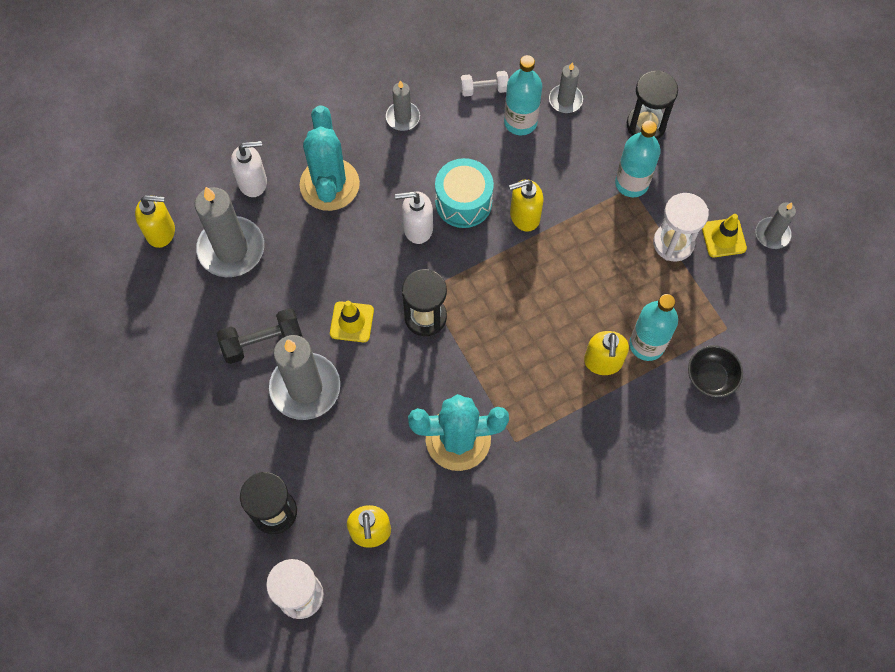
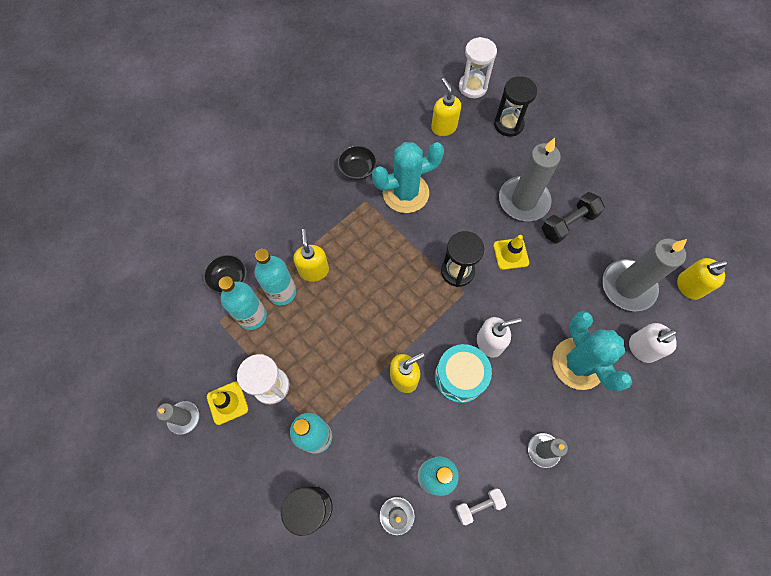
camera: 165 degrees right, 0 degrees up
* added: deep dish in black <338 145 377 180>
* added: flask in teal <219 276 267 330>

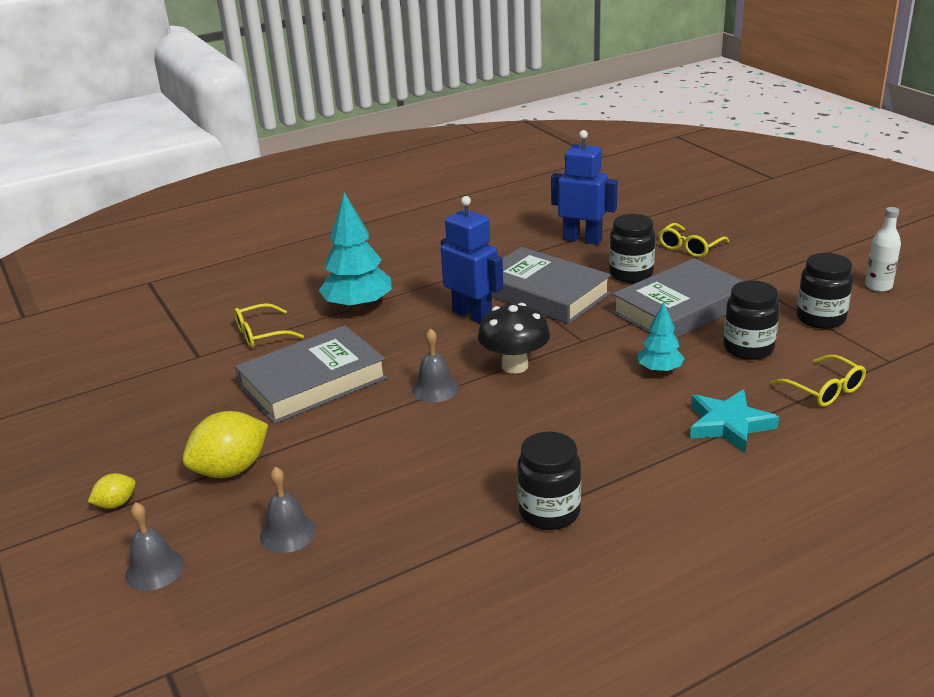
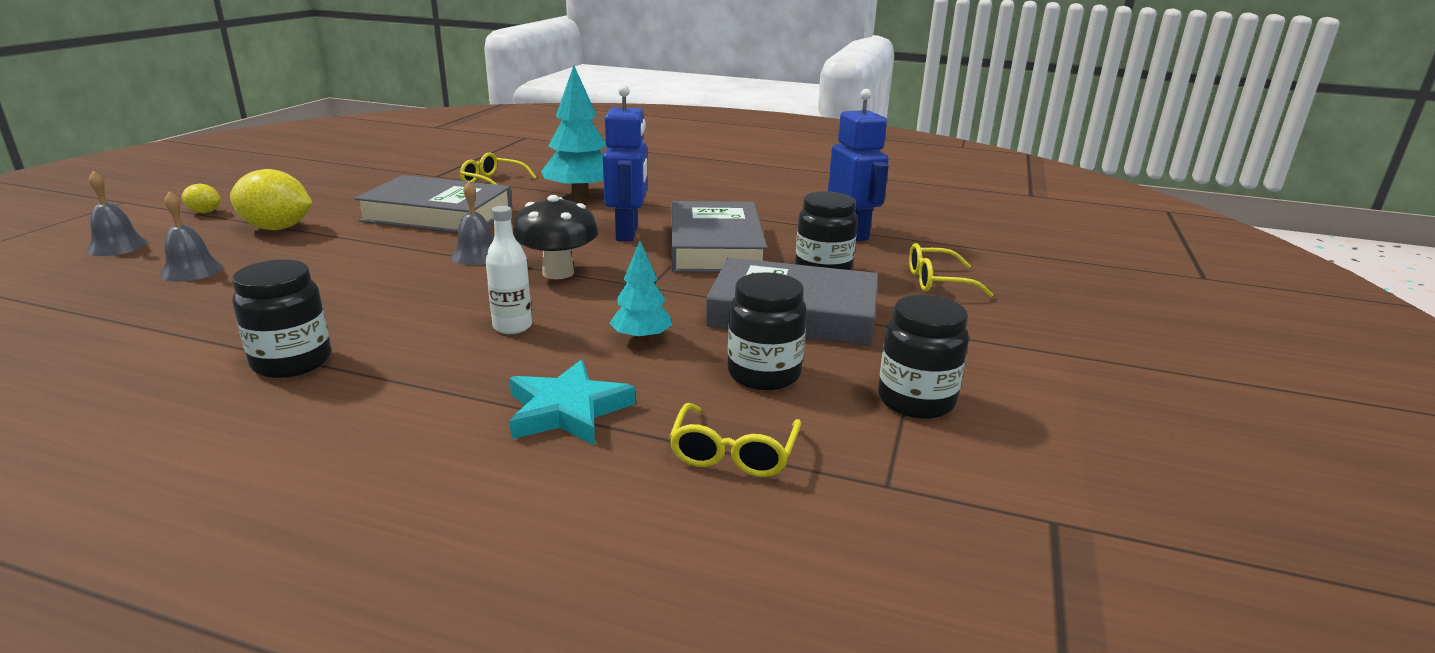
camera: 45 degrees right, 5 degrees down
* moved: flask in white <865 207 901 292> to <486 206 532 334>

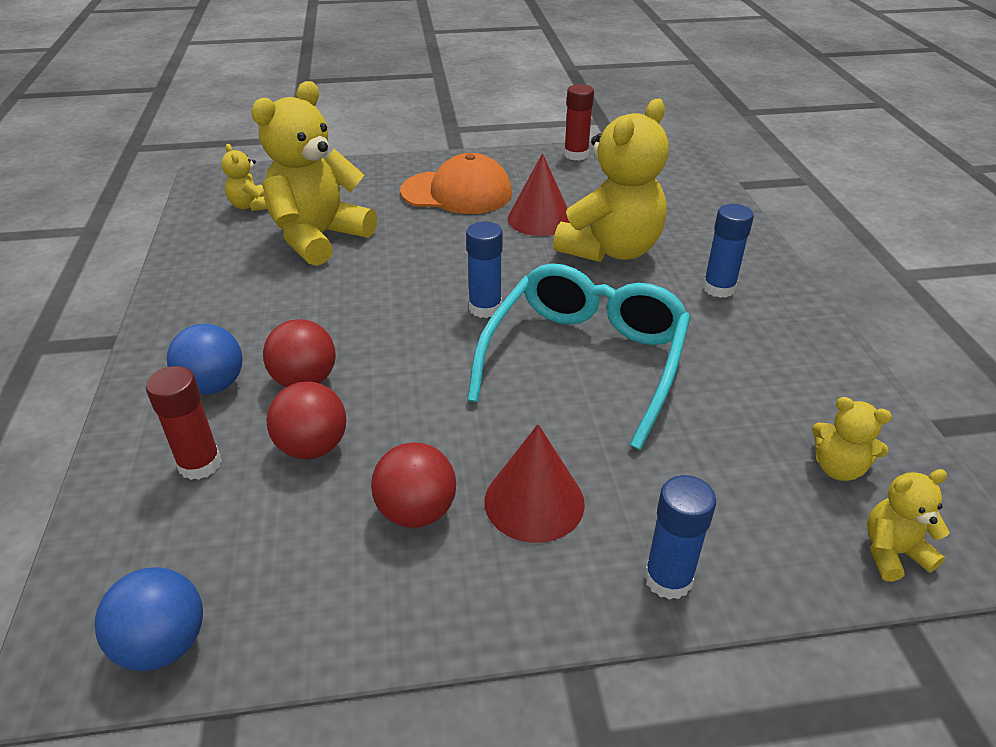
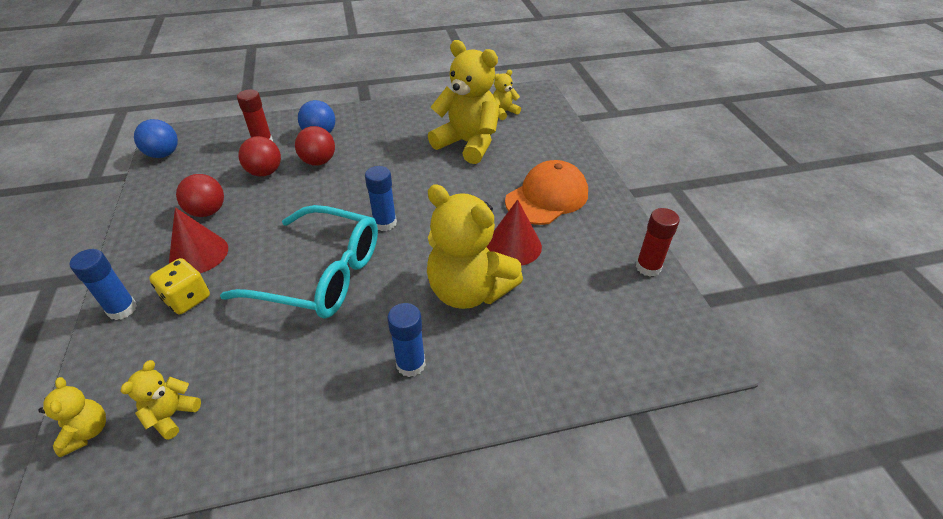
camera: 85 degrees right, 5 degrees up
* turned: baseball cap in bright orange <400 153 512 214> = <505 160 588 225> 135 degrees counterclockwise
* added: dice in yellow <149 258 210 314>

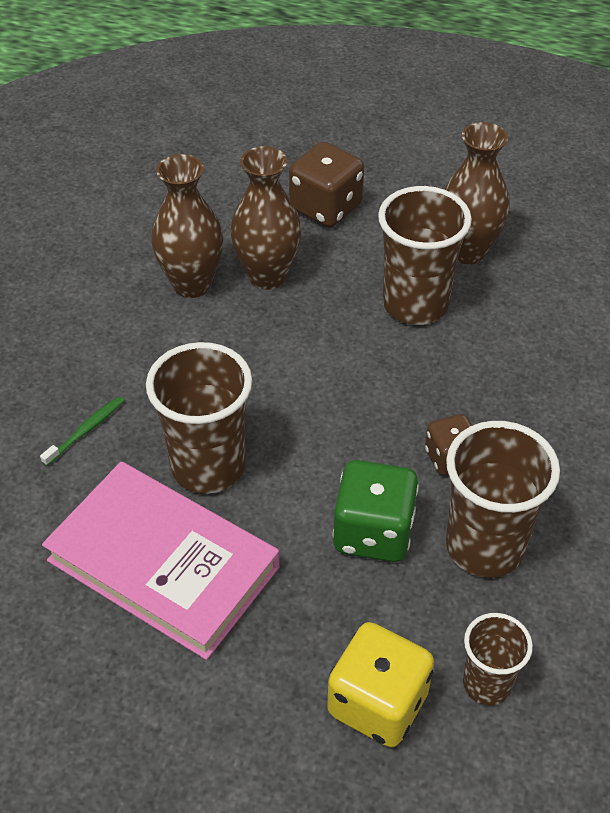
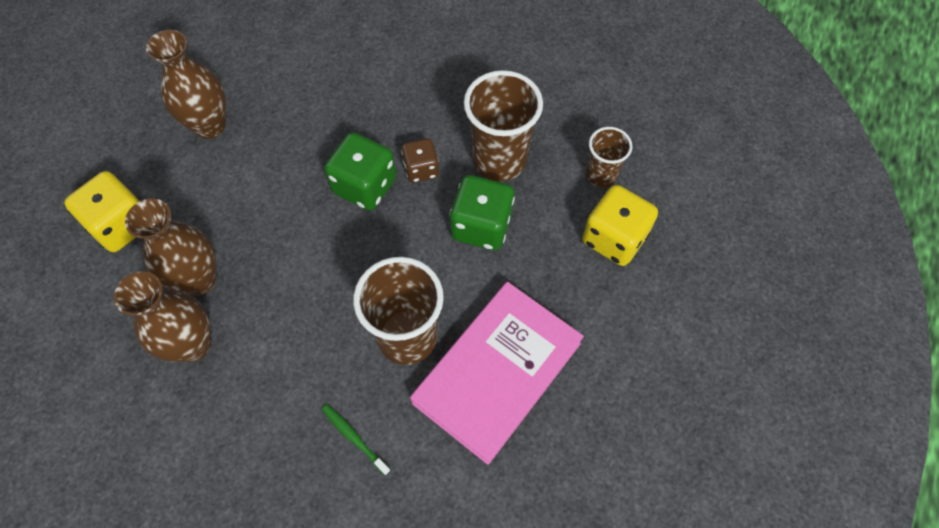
camera: 85 degrees left, 15 degrees up
* recoloured: dice in dark brown <289 142 364 227> to dice in yellow <64 171 139 252>
* removed: cup in dark brown <378 186 472 325>
* added: dice in leaf-green <325 132 396 210>

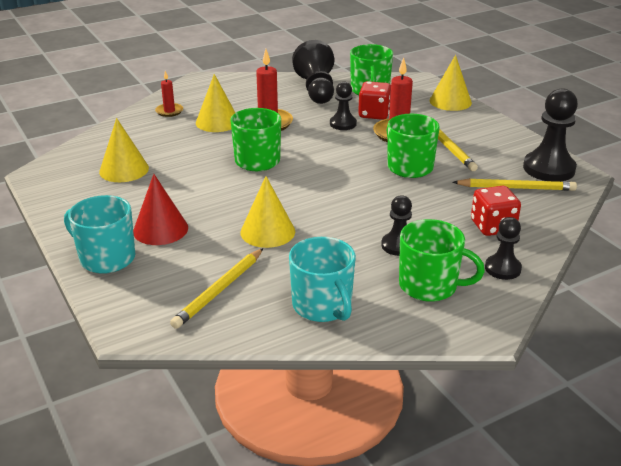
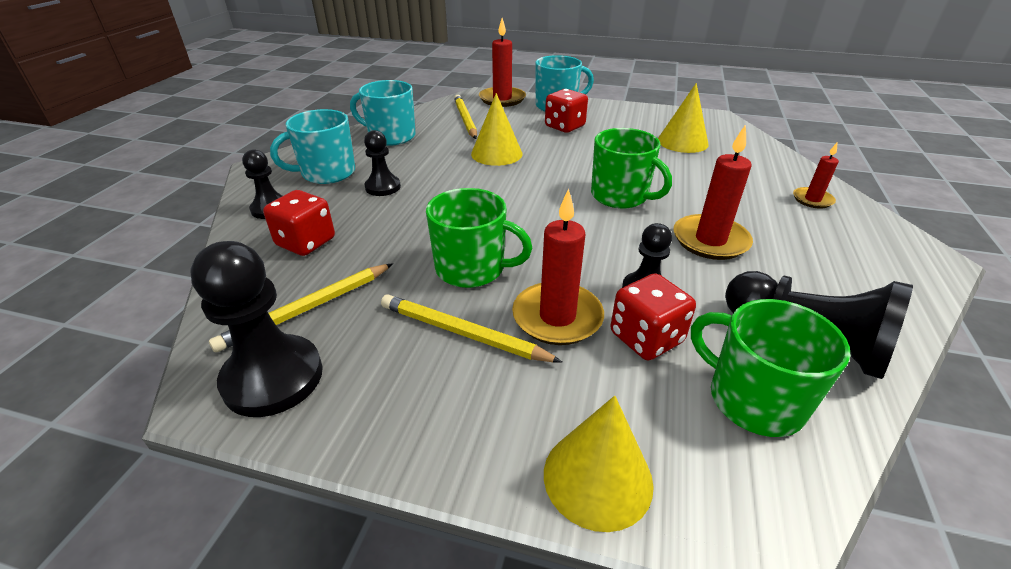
camera: 135 degrees right, 5 degrees up
* removed: cone shape in yellow <196 74 235 132>
* replaced: cone shape in scarlet <133 174 188 245> to dice in scarlet <545 89 588 133>
* recoloured: mug in leaf-green <399 219 485 302> to mug in teal <270 109 355 184>
* added: candle in scarlet <479 18 526 107>

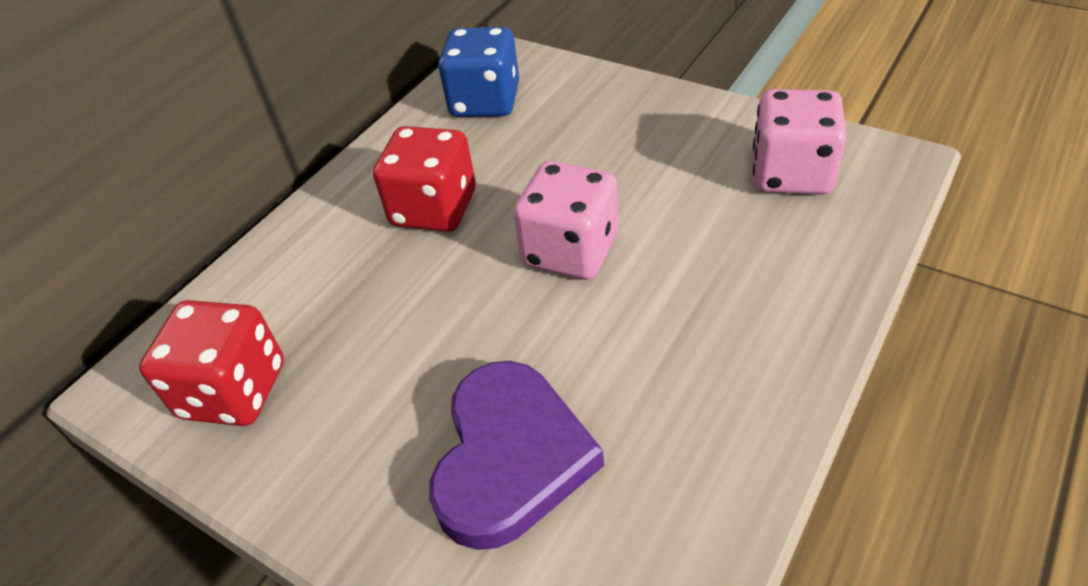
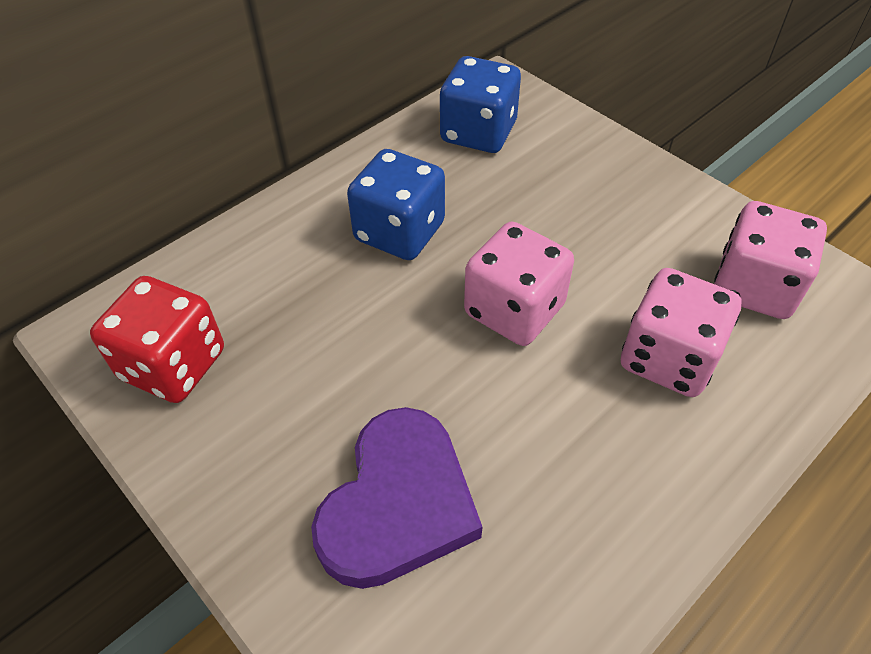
camera: 10 degrees right, 5 degrees up
* recoloured: dice in scarlet <373 126 476 232> to dice in blue <347 149 445 260>
* added: dice in pink <621 268 742 397>

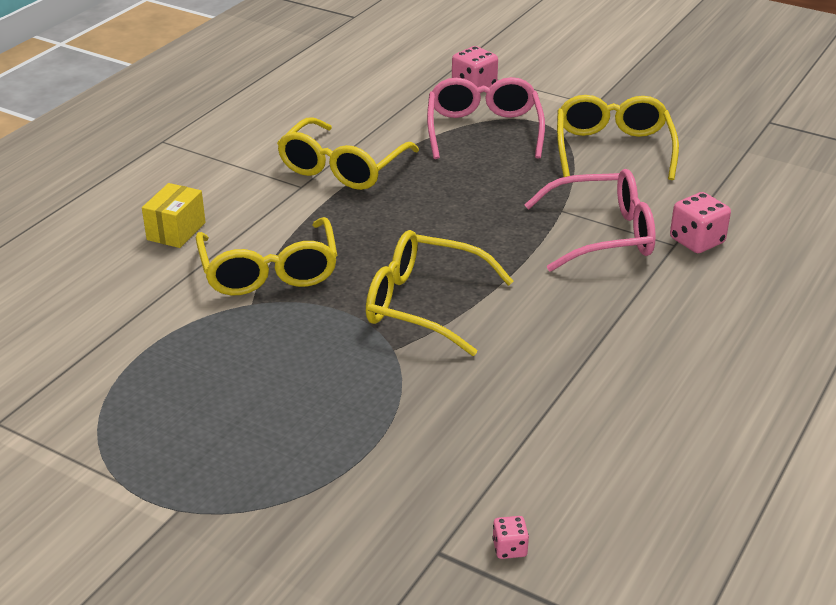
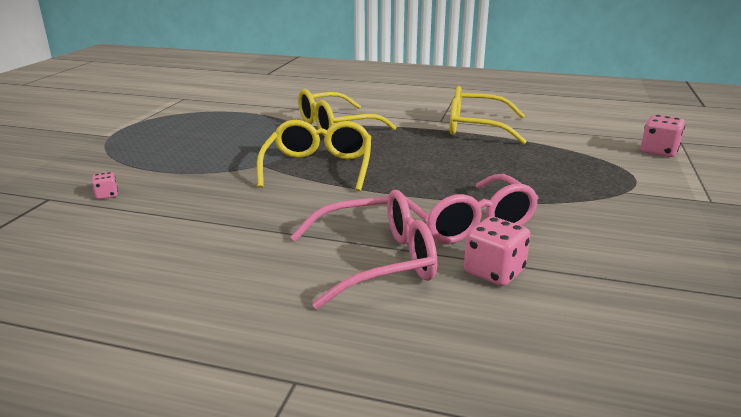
camera: 75 degrees right, 10 degrees down
* moved: eyeglasses in pink <427 77 545 159> to <290 190 437 309>
* removed: eyeglasses in yellow <557 95 679 180>
* removed: parcel in yellow <142 183 206 248>
* moved: dice in pink <492 516 529 559> to <92 172 118 199>

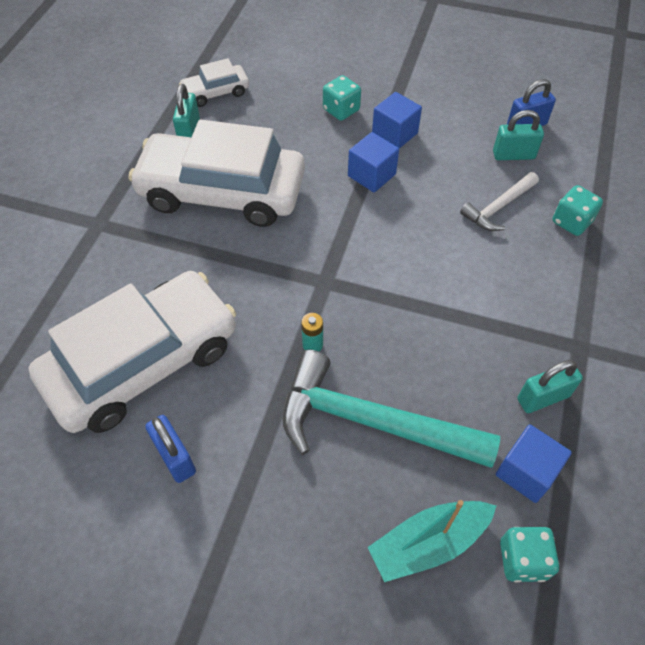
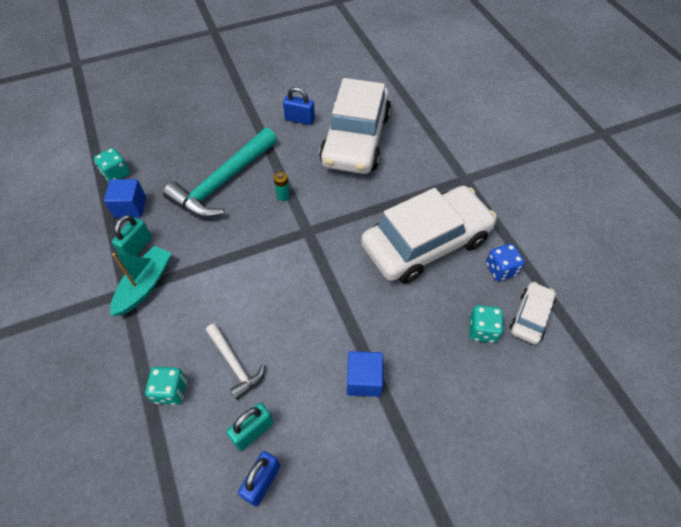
camera: 140 degrees right, 0 degrees up
* moved: dice in teal <323 75 361 121> to <469 305 504 343>
* replaced: padlock in teal <173 84 200 137> to dice in blue <486 244 525 281>
* removed: block in blue <348 132 399 192>
* turned: carpenter's hammer in white <460 172 539 231> = <206 323 265 400> 135 degrees clockwise
* turned: carpenter's hammer in teal <282 350 500 468> = <163 128 277 218> 150 degrees clockwise
* moved: boat in teal <368 500 496 582> to <110 246 172 316>

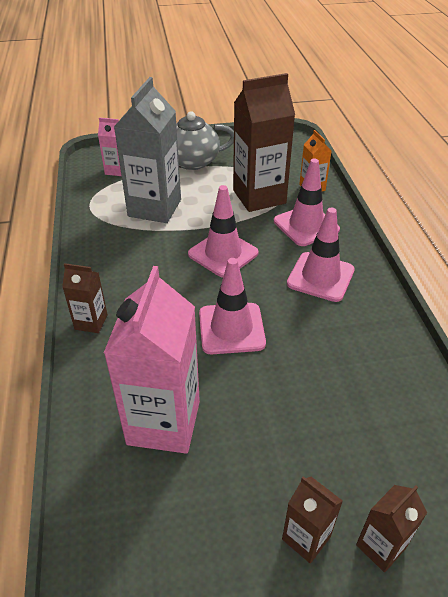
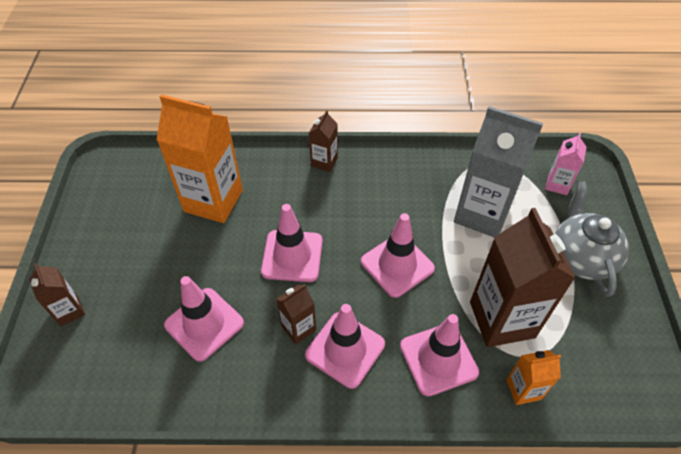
camera: 100 degrees right, 10 degrees up
* recoloured: milk carton in pink <104 266 200 454> to milk carton in bright orange <157 94 243 223>
* moved: milk carton in dark brown <282 476 343 563> to <276 284 316 344>
* added: traffic cone in pink <164 276 244 362>

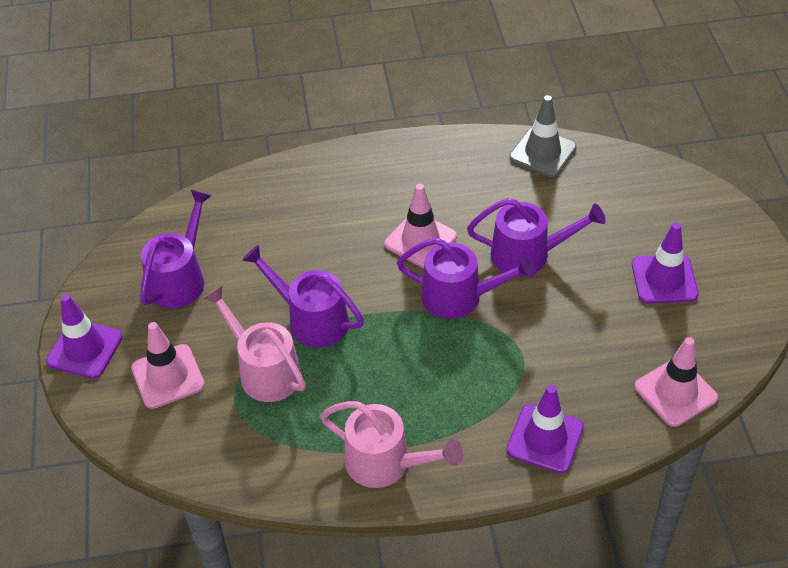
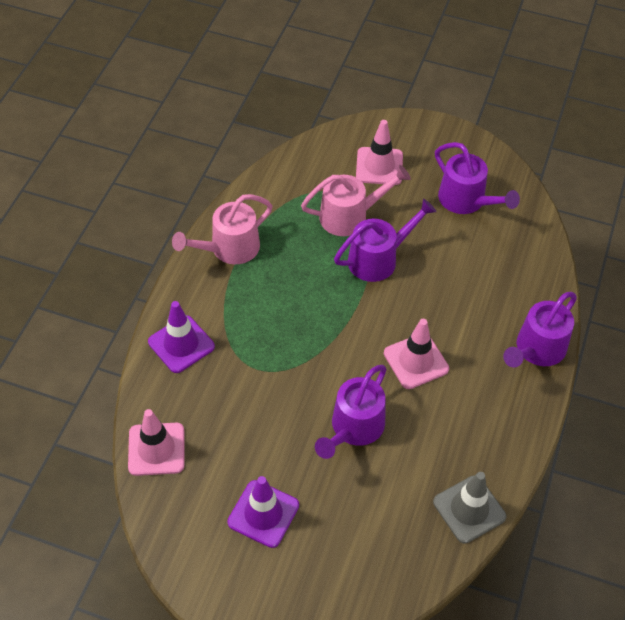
camera: 115 degrees right, 5 degrees up
* moved: watering can in purple <397 238 536 319> to <503 292 577 367>
* removed: traffic cone in purple <46 294 123 379>

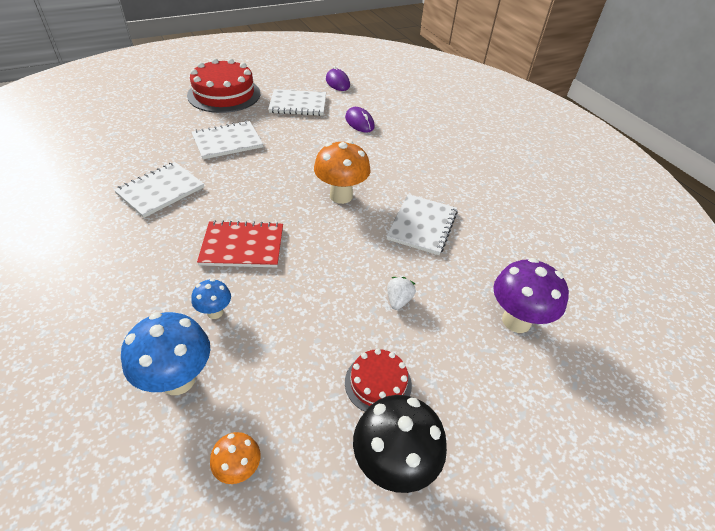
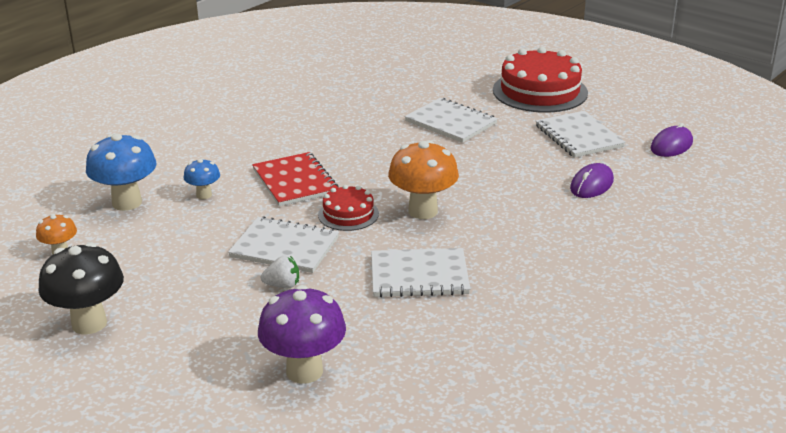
camera: 70 degrees right, 15 degrees down
* moved: notebook in white <114 162 204 218> to <228 216 339 273>
* moved: cake in scarlet <345 349 412 412> to <318 185 379 231>

